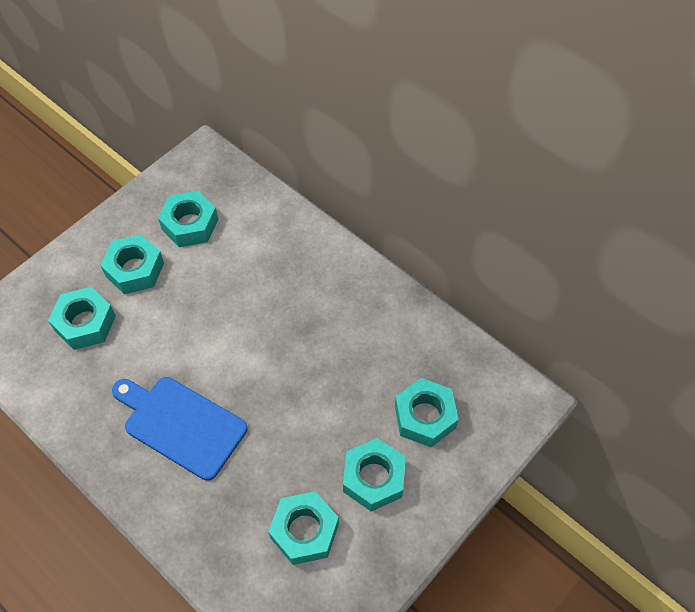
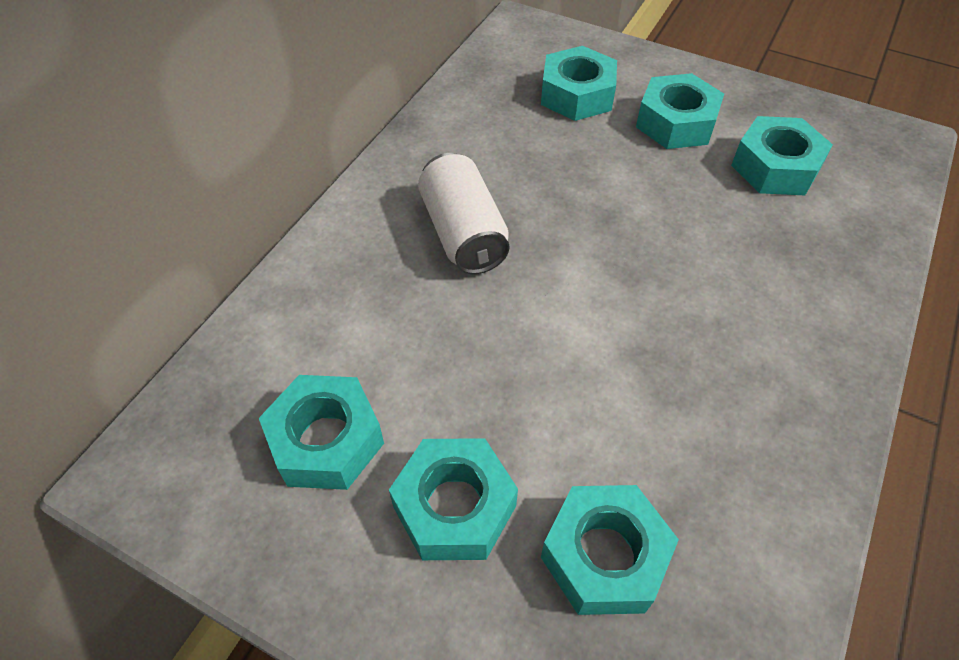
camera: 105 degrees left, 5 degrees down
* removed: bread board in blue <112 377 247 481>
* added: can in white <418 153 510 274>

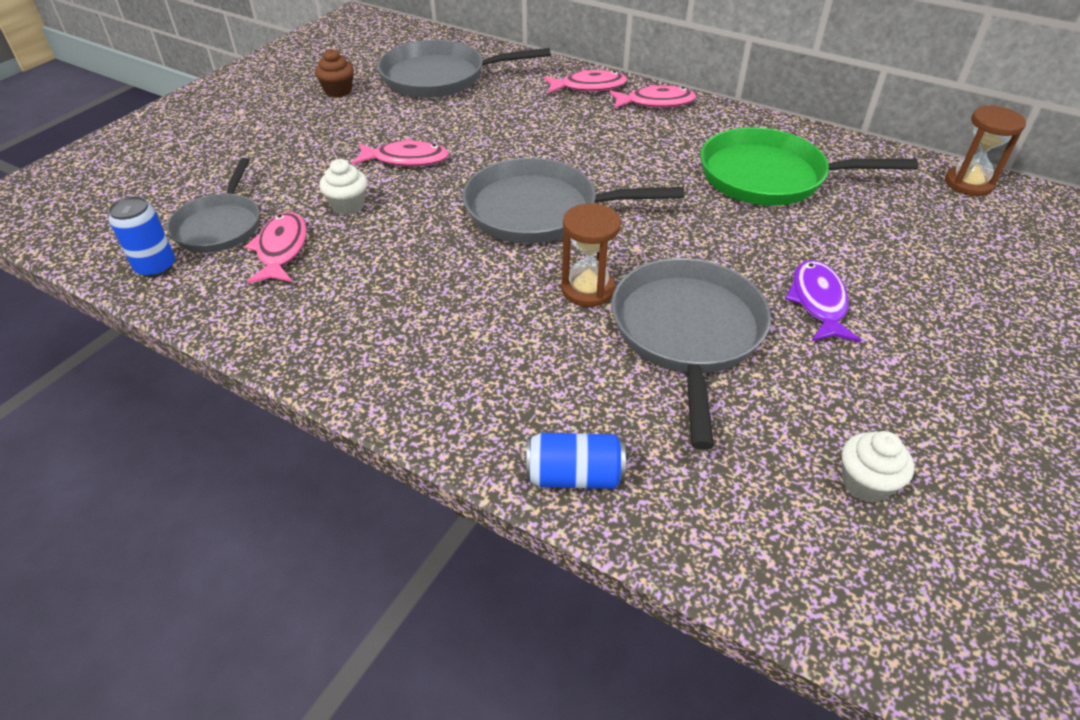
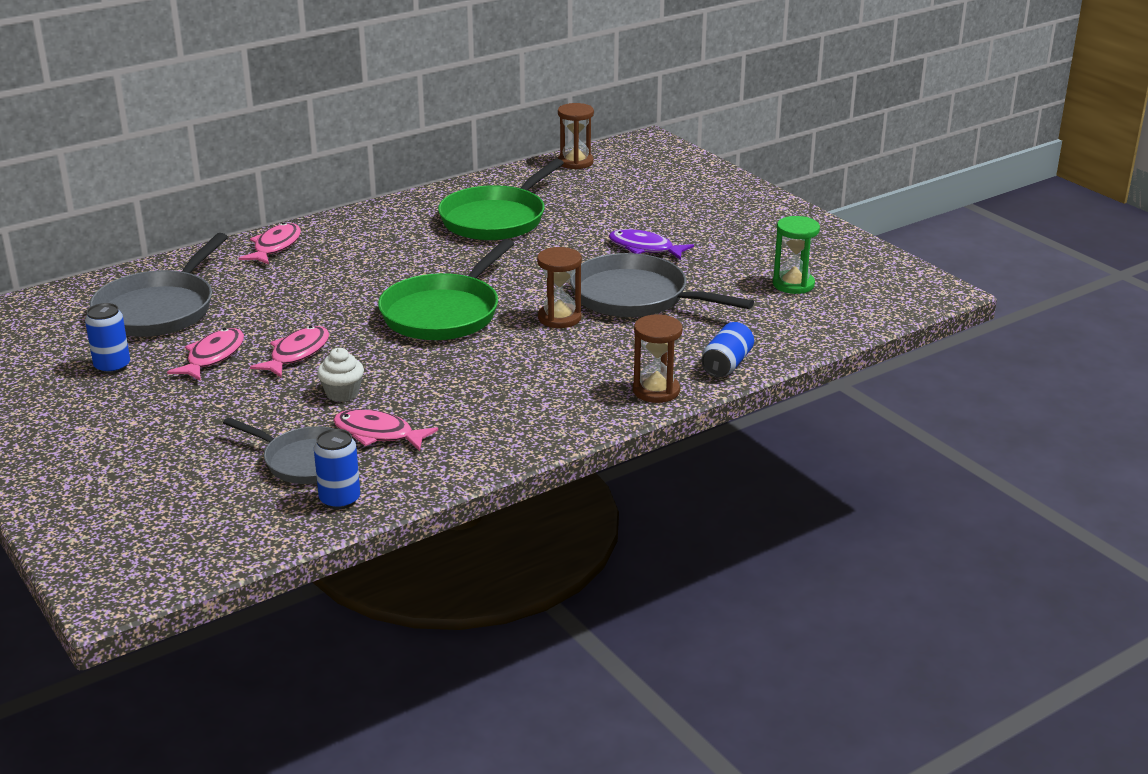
camera: 65 degrees left, 15 degrees down
* replaced: cupcake in dark brown <315 49 354 97> to can in blue <85 303 130 374>
* moved: fish in pink <609 84 696 108> to <167 328 244 381>
* recoloured: skillet in gray <462 158 684 244> to skillet in leaf-green <378 239 514 340>
* replaced: cupcake in white <842 431 914 503> to sand timer in leaf-green <773 216 820 294>
* added: sand timer in dark brown <633 315 683 403>

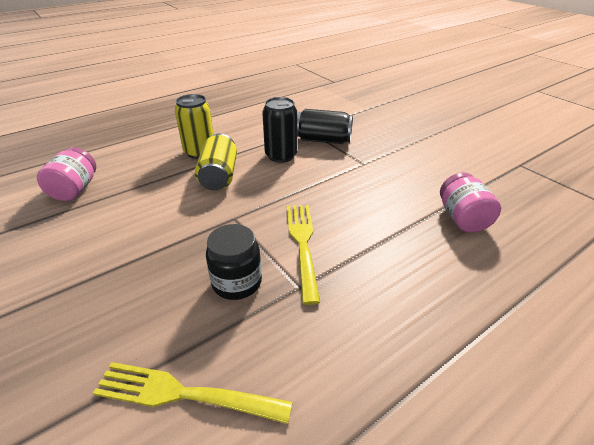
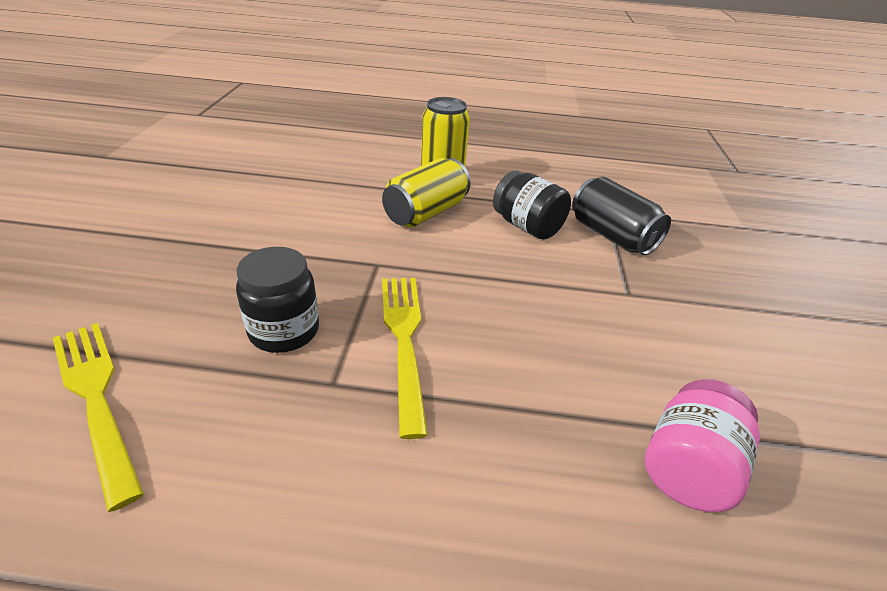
camera: 40 degrees right, 0 degrees up
* replaced: can in black <262 97 297 163> to preserve jar in black <493 171 571 240>
* removed: preserve jar in pink <37 147 96 201>
* turned: dinner fork in yellow <287 205 320 305> = <382 278 428 439> 45 degrees counterclockwise

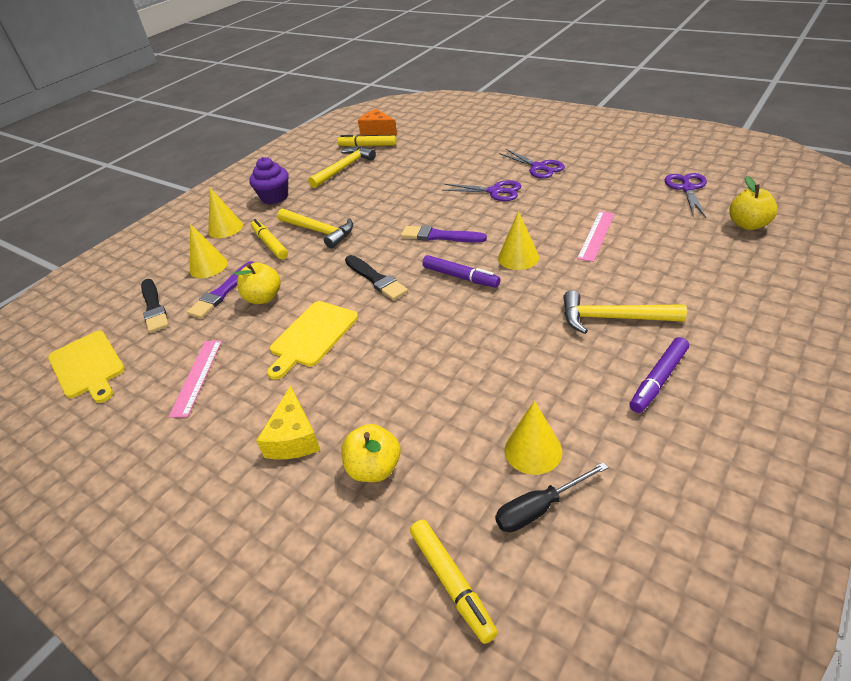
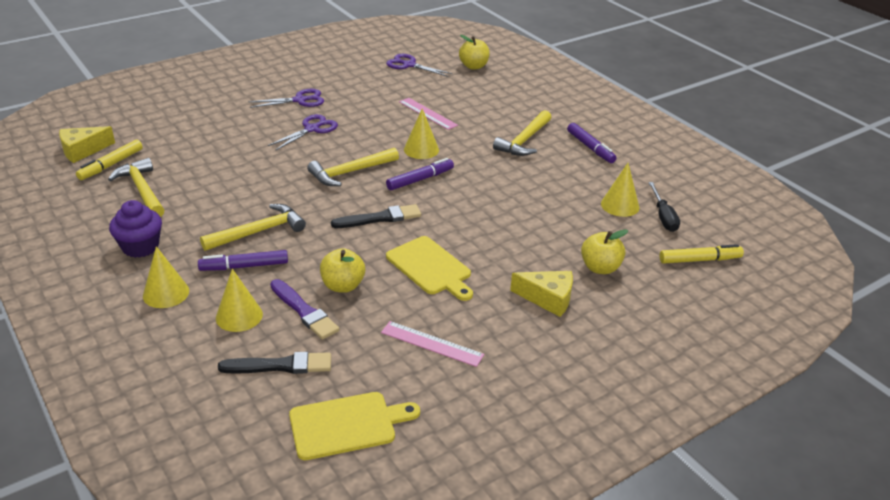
camera: 75 degrees left, 5 degrees down
* recoloured: piece of cheese in bright orange <358 109 397 135> to piece of cheese in yellow <59 126 115 163>
* recoloured: felt pen in yellow <251 219 288 260> to felt pen in purple <198 250 288 271>
* replaced: paint brush in purple <401 226 487 243> to carpenter's hammer in yellow <307 148 399 186>

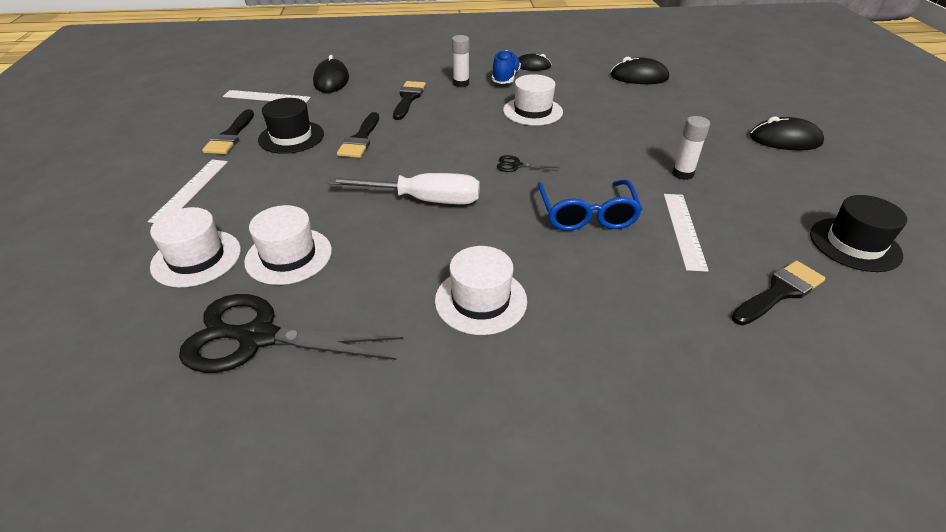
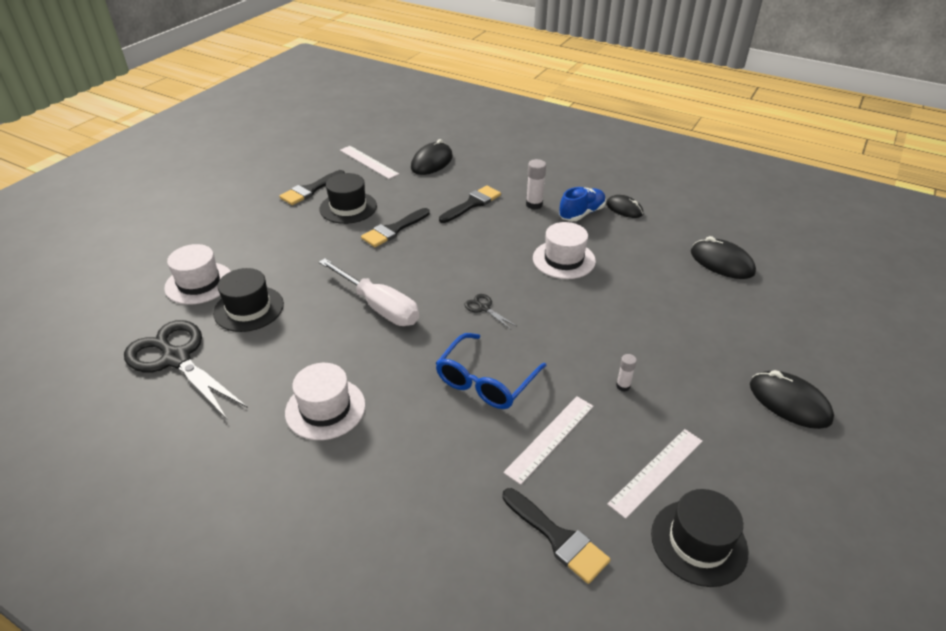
camera: 35 degrees right, 0 degrees up
* resized: glue stick in white <672 116 710 180> = <616 354 637 392> x0.62
* moved: measuring stick in white <148 159 228 223> to <607 429 703 519>
* recoloured: top hat in white <244 205 332 285> to top hat in black <213 268 284 332>
* turned: paint brush in black <731 261 825 325> = <502 488 610 584> 45 degrees clockwise

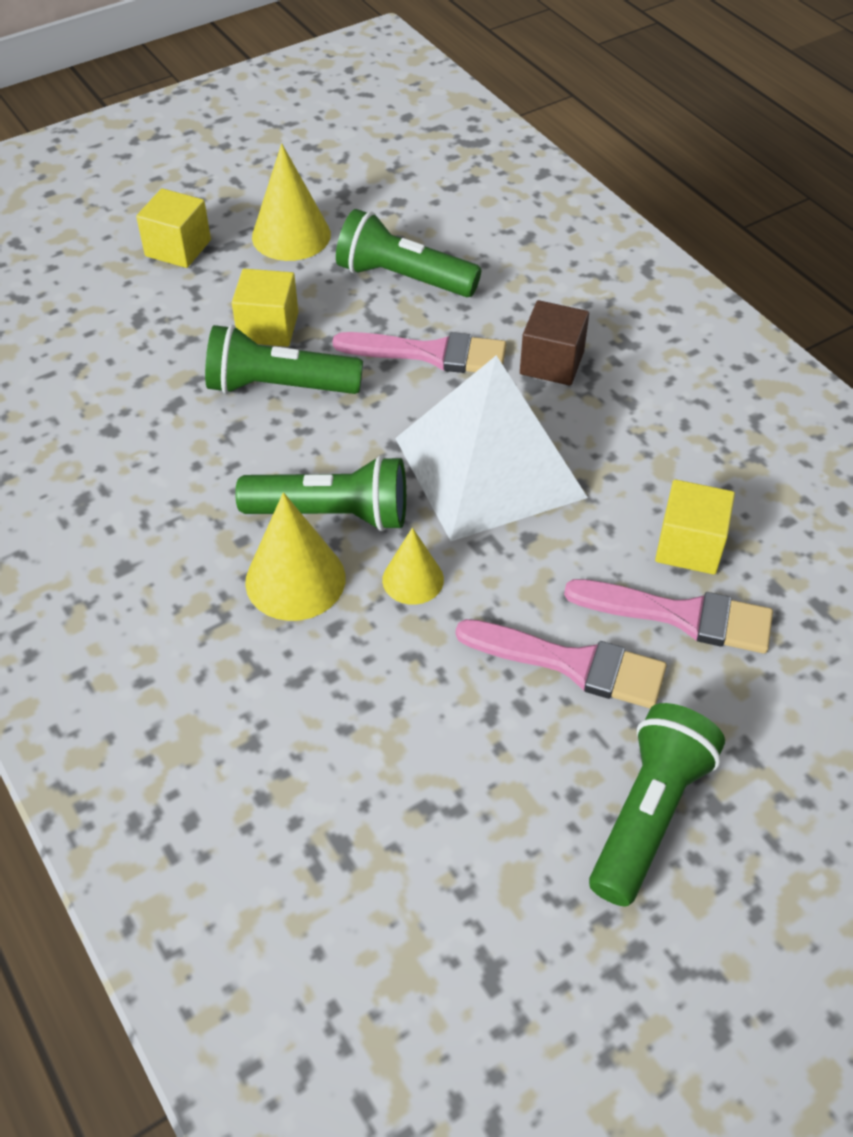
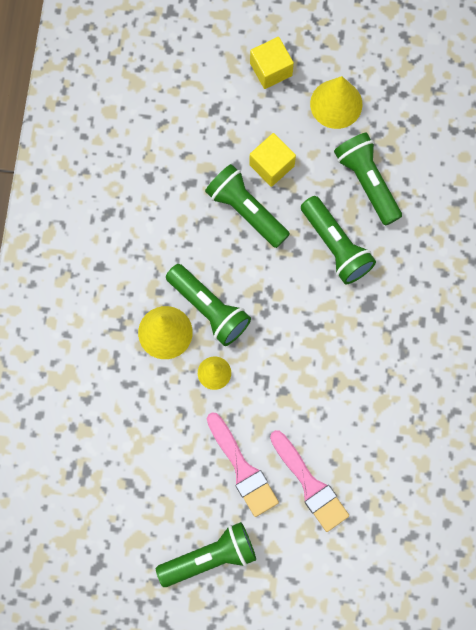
camera: 40 degrees right, 25 degrees up
* removed: block in dark brown <520 300 589 386>
* replaced: paint brush in pink <333 332 506 373> to pocket torch in leaf-green <301 196 376 284>
* removed: pyramid shape in white <395 355 588 541>
* removed: block in yellow <655 479 735 574>

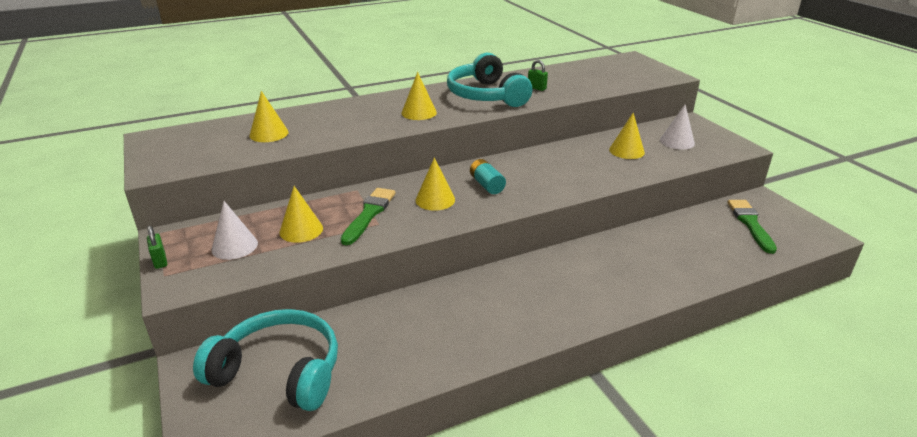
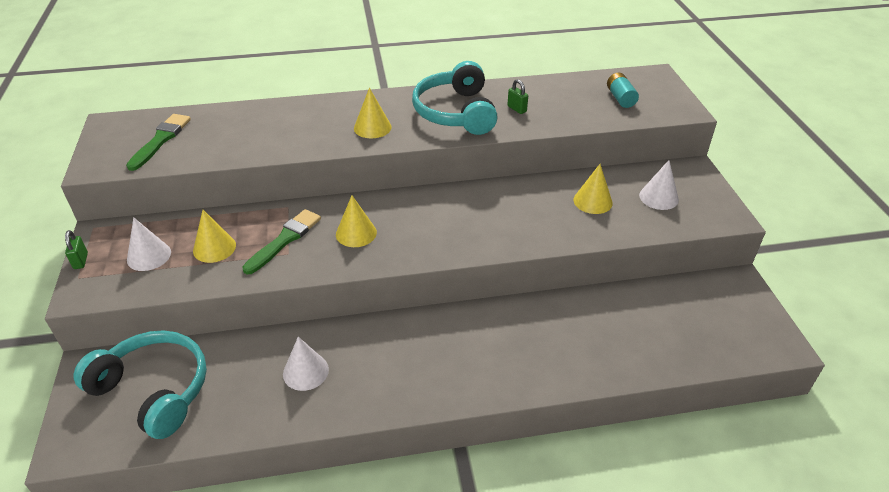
camera: 15 degrees right, 10 degrees up
* removed: cone shape in yellow <249 91 289 142>
* moved: power cell in teal <470 159 506 194> to <607 73 639 108>
* moved: paint brush in leaf-green <728 200 777 254> to <126 114 191 171>
* added: cone shape in white <283 337 329 391>

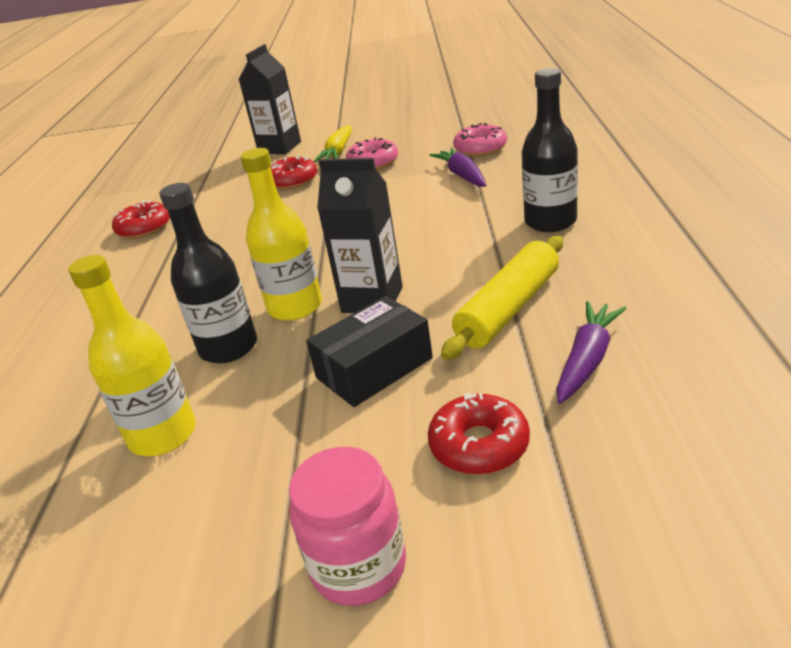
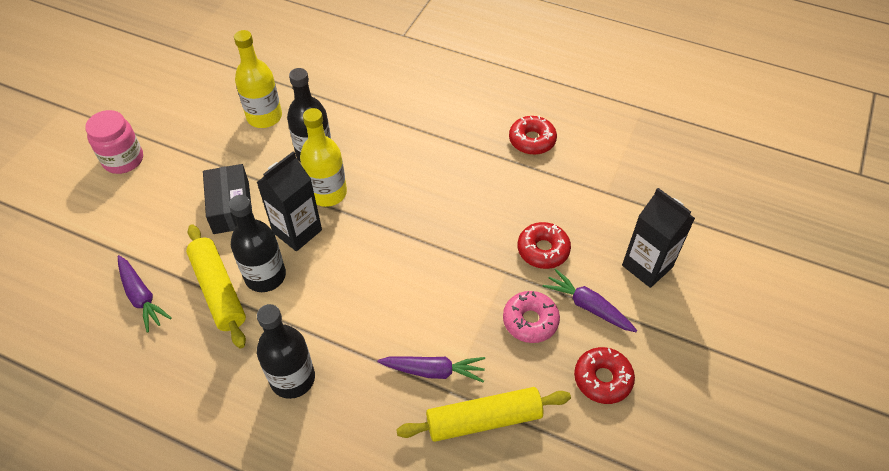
camera: 110 degrees right, 20 degrees up
* replaced: doughnut in pink <453 123 507 157> to dough roller in yellow <396 387 571 442>
* recoloured: toy carrot in yellow <314 125 352 162> to toy carrot in purple <542 269 637 332>
* moved: doughnut in scarlet <428 393 530 475> to <574 347 635 404>
* added: flask in black <229 195 286 292>

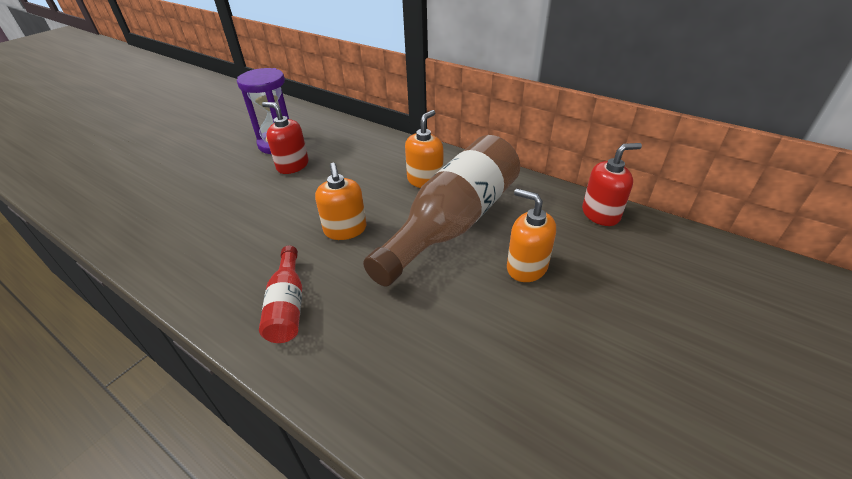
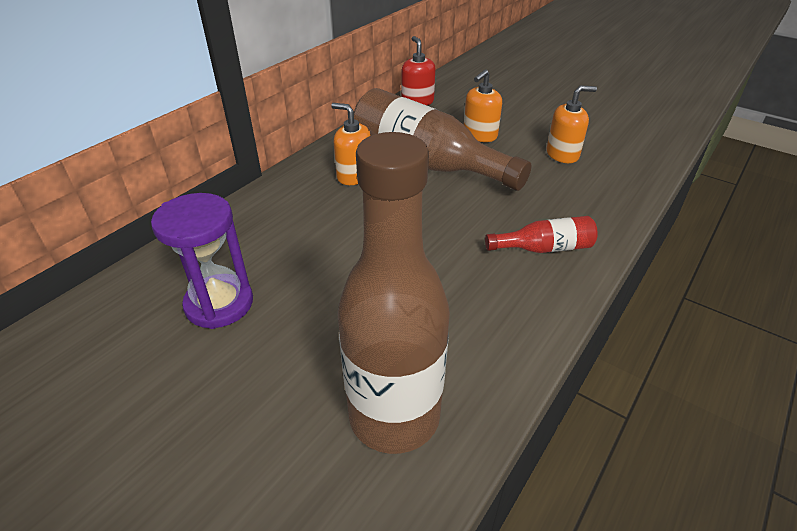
camera: 90 degrees left, 0 degrees up
* removed: soap pump in scarlet <262 102 309 174>
* moved: soap pump in bright orange <315 163 366 240> to <547 85 597 163>
* added: flask in dark brown <337 132 450 454>

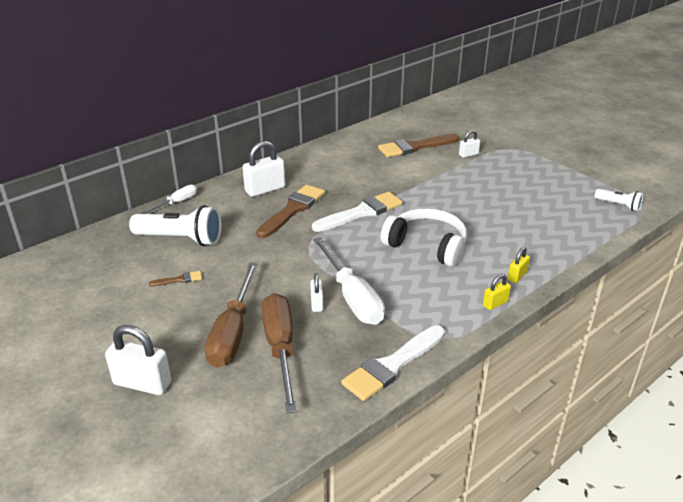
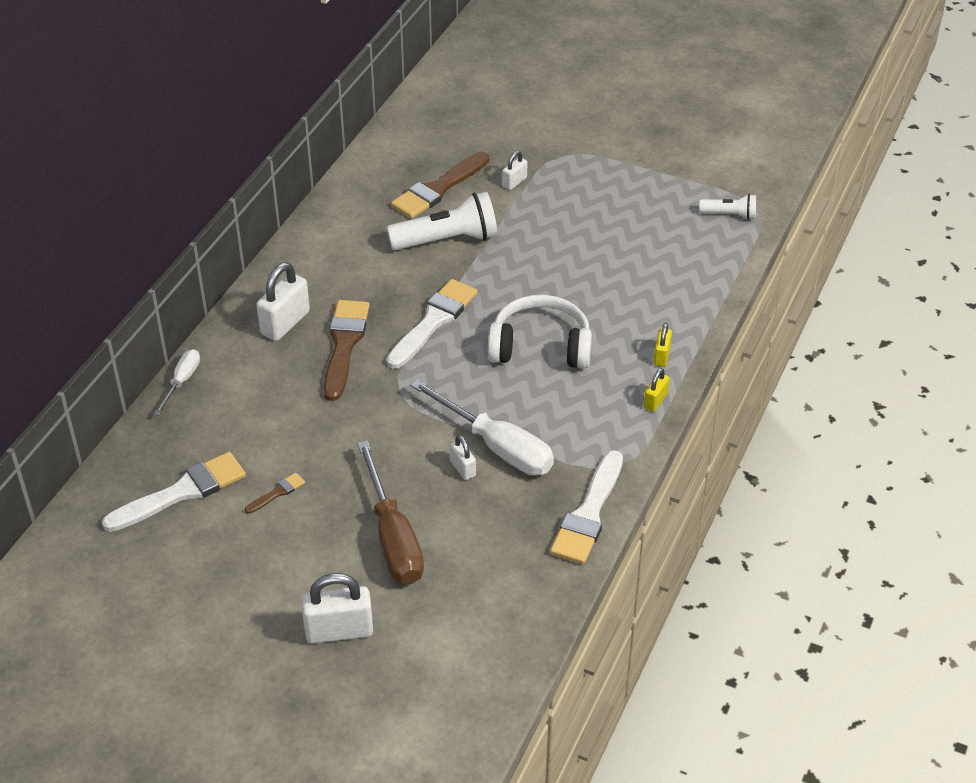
camera: 25 degrees left, 10 degrees up
* moved: pocket torch in white <129 205 222 246> to <387 192 498 250>
* removed: screwdriver in dark brown <262 293 297 413>
* added: paint brush in white <102 452 246 532>

